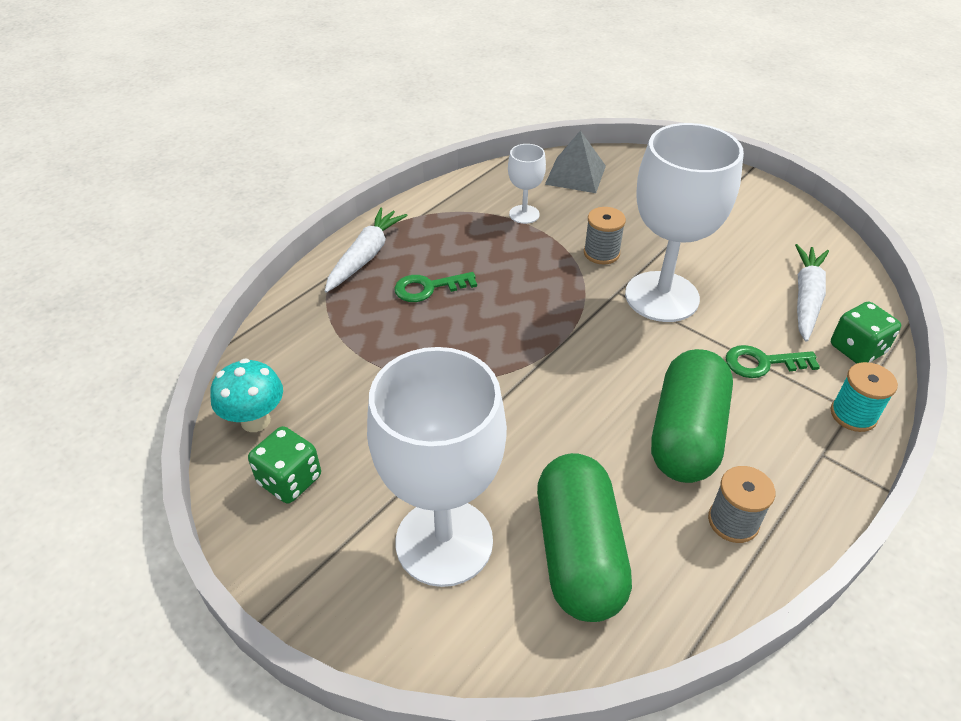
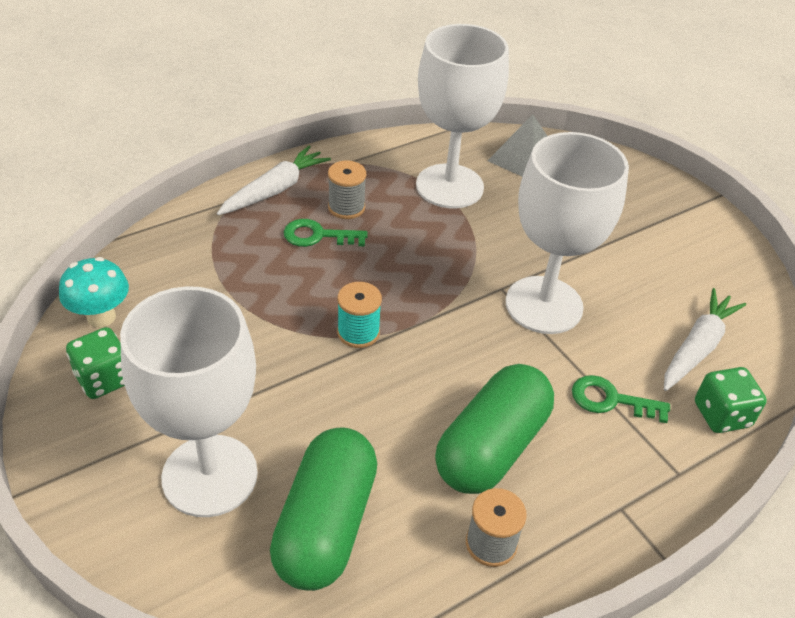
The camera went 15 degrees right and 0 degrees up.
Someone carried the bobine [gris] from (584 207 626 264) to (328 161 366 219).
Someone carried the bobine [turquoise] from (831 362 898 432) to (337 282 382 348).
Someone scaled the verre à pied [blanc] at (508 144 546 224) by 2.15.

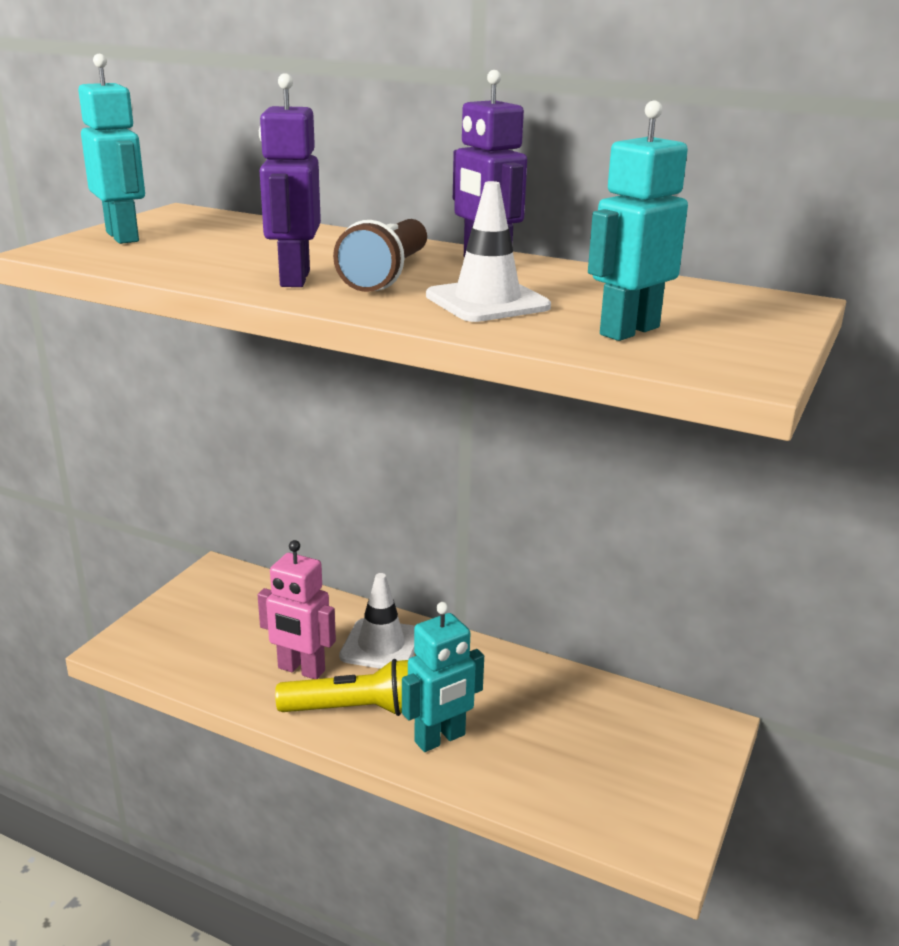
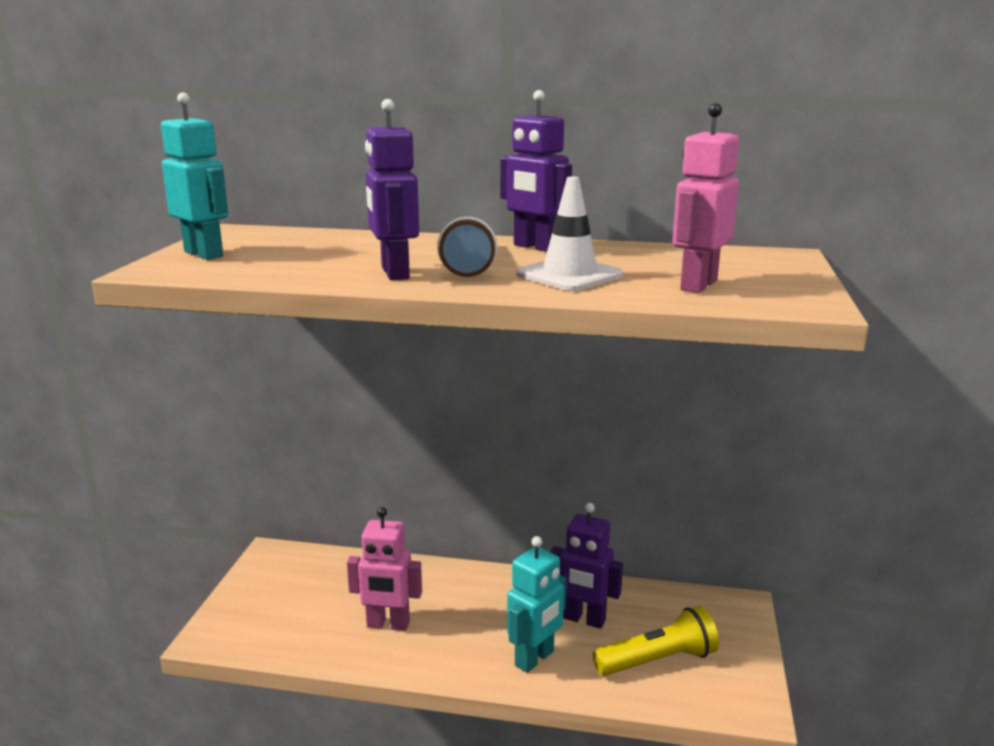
The camera went 15 degrees left and 5 degrees down.
Someone took away the cône de chantier [blanc] at (339 573 415 669).
Someone put down the robot [violet] at (550 503 623 629).
Someone carried the lampe de poche [jaune] from (275 659 408 716) to (593 606 719 676).
Someone repainted the robot [turquoise] at (588 101 688 341), which became the robot [rose] at (672 103 739 293).

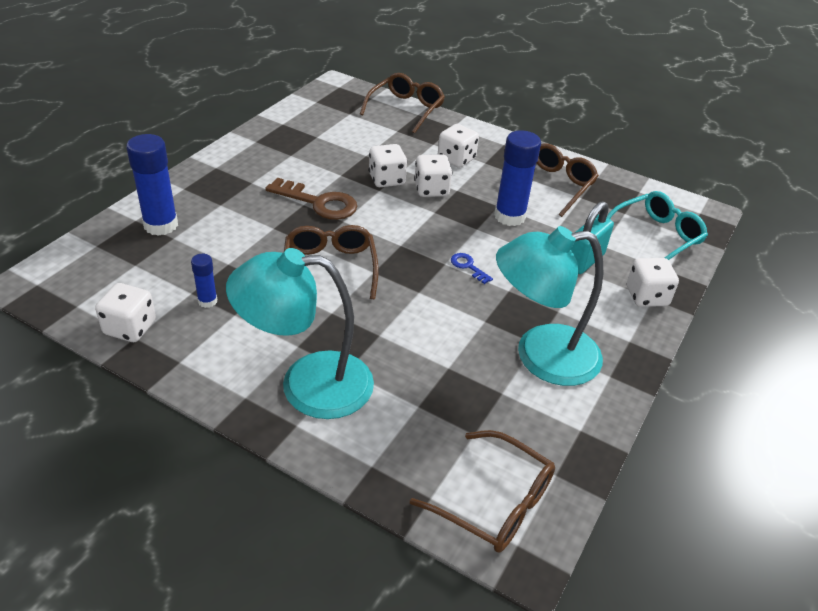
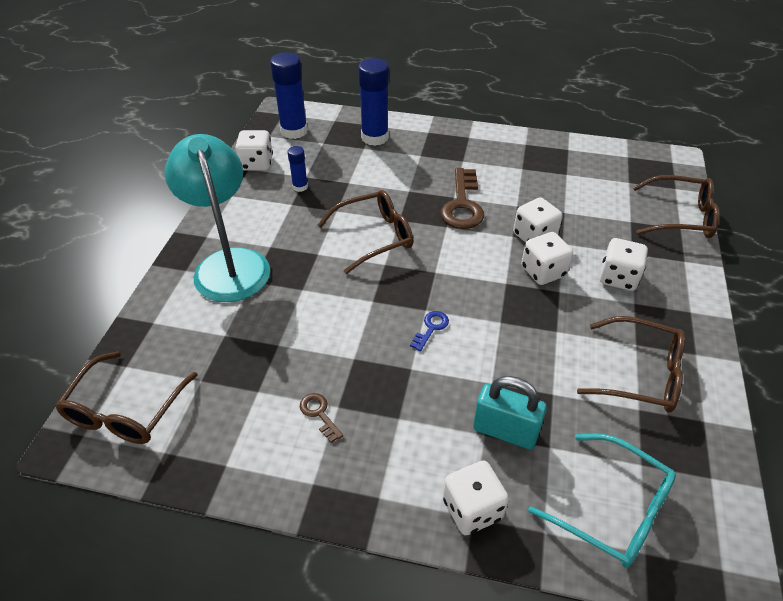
The camera went 75 degrees right and 5 degrees up.
Someone carried the bâton de colle [bleu] from (494 130 541 226) to (270 52 308 139).
Someone swapped the lampe [turquoise] at (496 226 603 386) for the clé [marron] at (300 393 343 443).

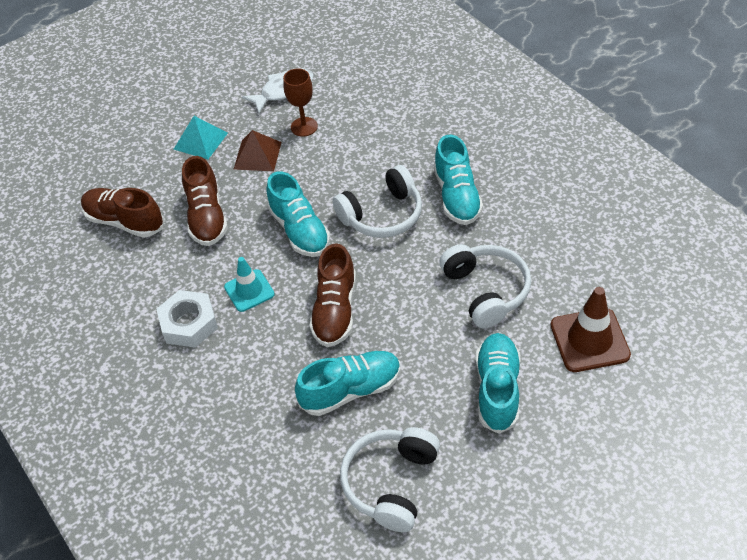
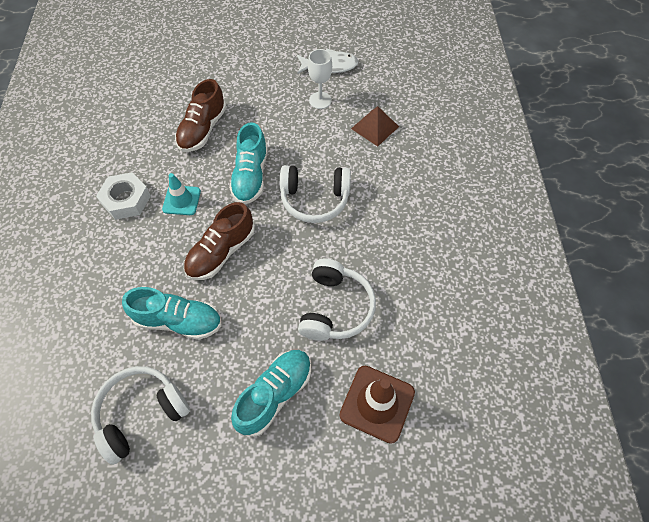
The camera went 30 degrees right and 10 degrees up.
Someone took away the chaussure [marron] at (81 188 164 238).
Someone took away the pyramide [turquoise] at (174 116 228 160).
Someone took away the chaussure [turquoise] at (434 135 483 225).
Someone carried the pyramide [marron] from (234 130 282 171) to (351 106 399 146).
Someone repainted the verre à pied [marron] at (283 68 318 137), which became the verre à pied [blanc] at (308 49 332 109).

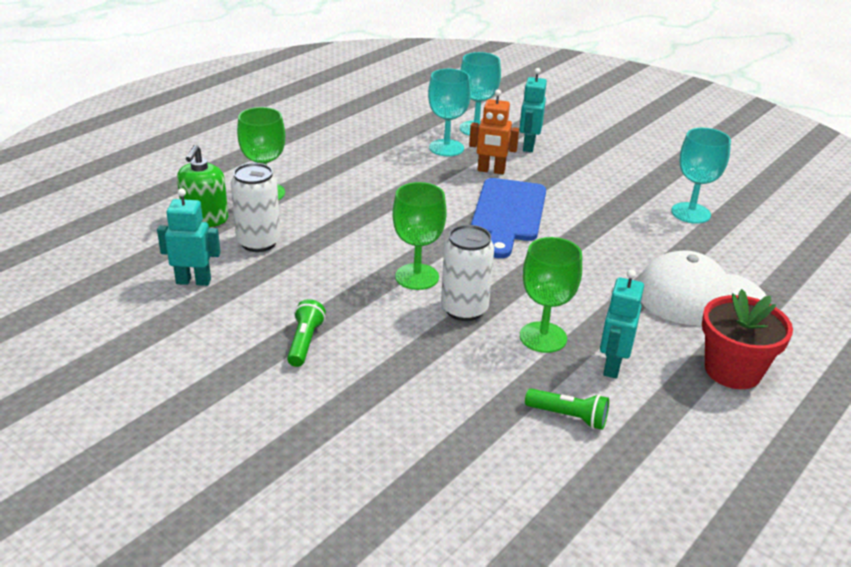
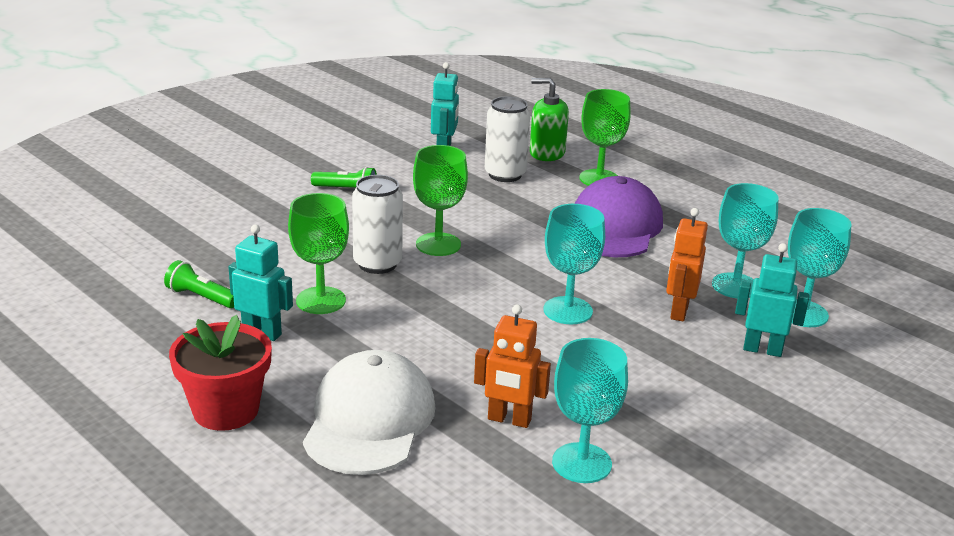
The camera went 95 degrees right and 5 degrees down.
Someone put down the robot [orange] at (474 305 551 428).
Someone put down the casquette [violet] at (575 176 663 257).
Someone swapped the planche à découper [bleu] at (471 178 546 258) for the verre à pied [turquoise] at (543 204 605 324).
Someone rotated the lampe de poche [vert] at (525 388 609 430) by 90 degrees clockwise.

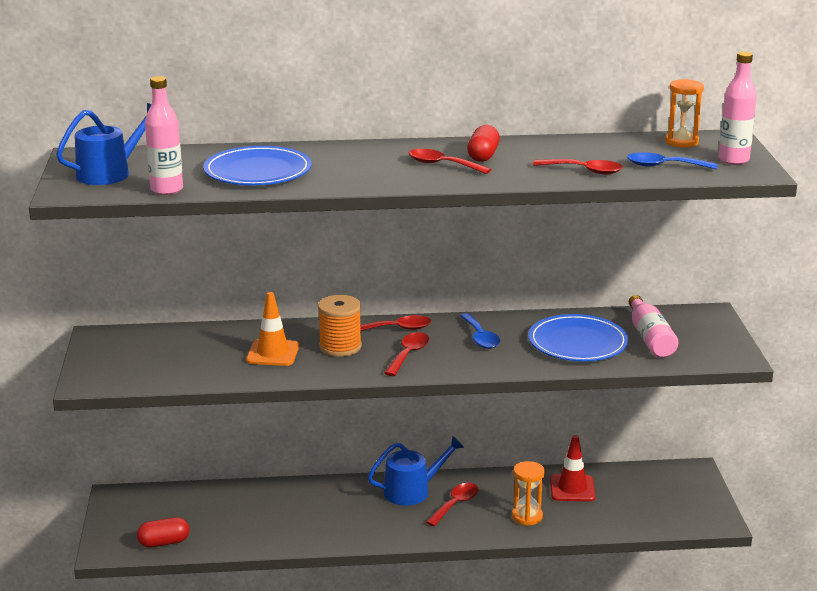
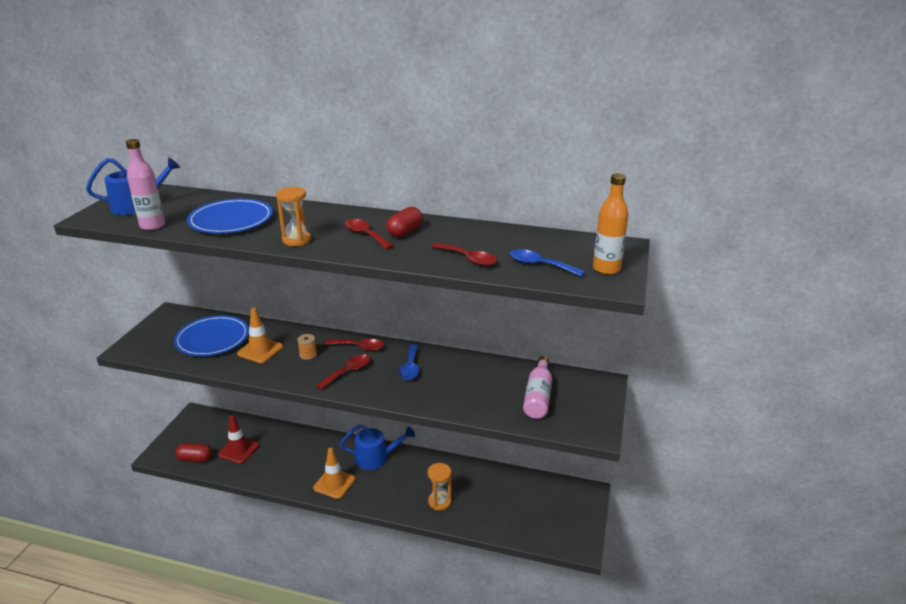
The camera went 20 degrees right and 5 degrees up.
Someone took away the cuillère [rouge] at (426 483 479 526).
Someone put down the cône de chantier [orange] at (313 448 355 499).
Someone carried the assiette [bleu] from (528 314 629 361) to (174 315 249 356).
Someone carried the cône de chantier [rouge] from (550 435 595 501) to (218 415 259 464).
Someone carried the sablier [orange] from (665 79 704 148) to (276 187 311 246).
Someone repainted the bouteille [rose] at (718 51 757 165), which became the bouteille [orange] at (593 173 629 275).
Someone scaled the bobine [orange] at (318 295 362 357) by 0.55.

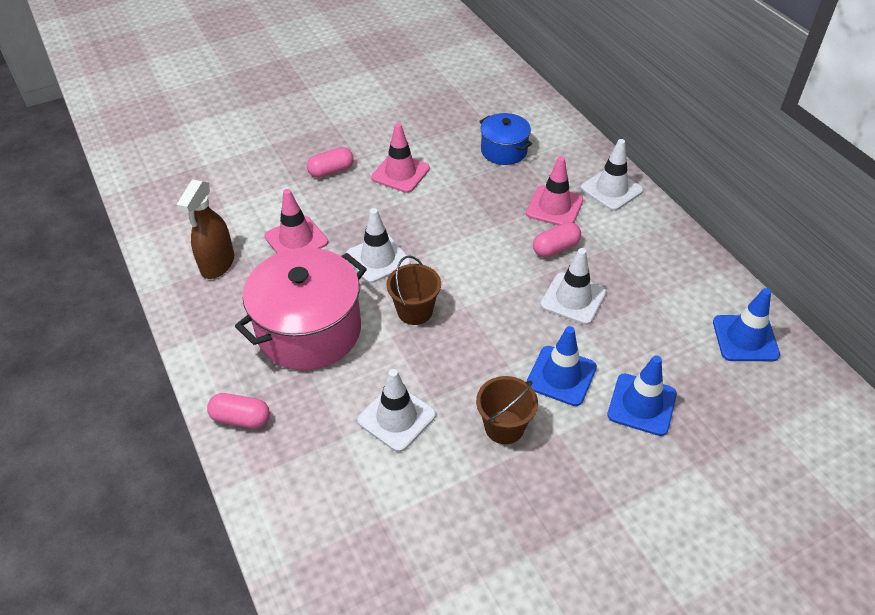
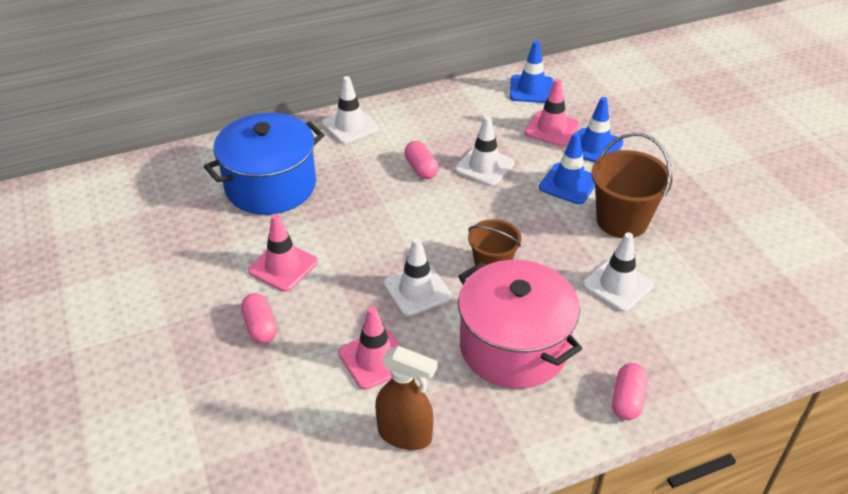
The camera went 85 degrees left and 5 degrees down.
Someone carried the cône de chantier [rose] from (526 156 583 225) to (524 79 580 146).
Someone scaled the seau [marron] at (476 376 538 444) by 1.55.
Someone scaled the marmite [bleu] at (479 113 532 165) by 1.83.

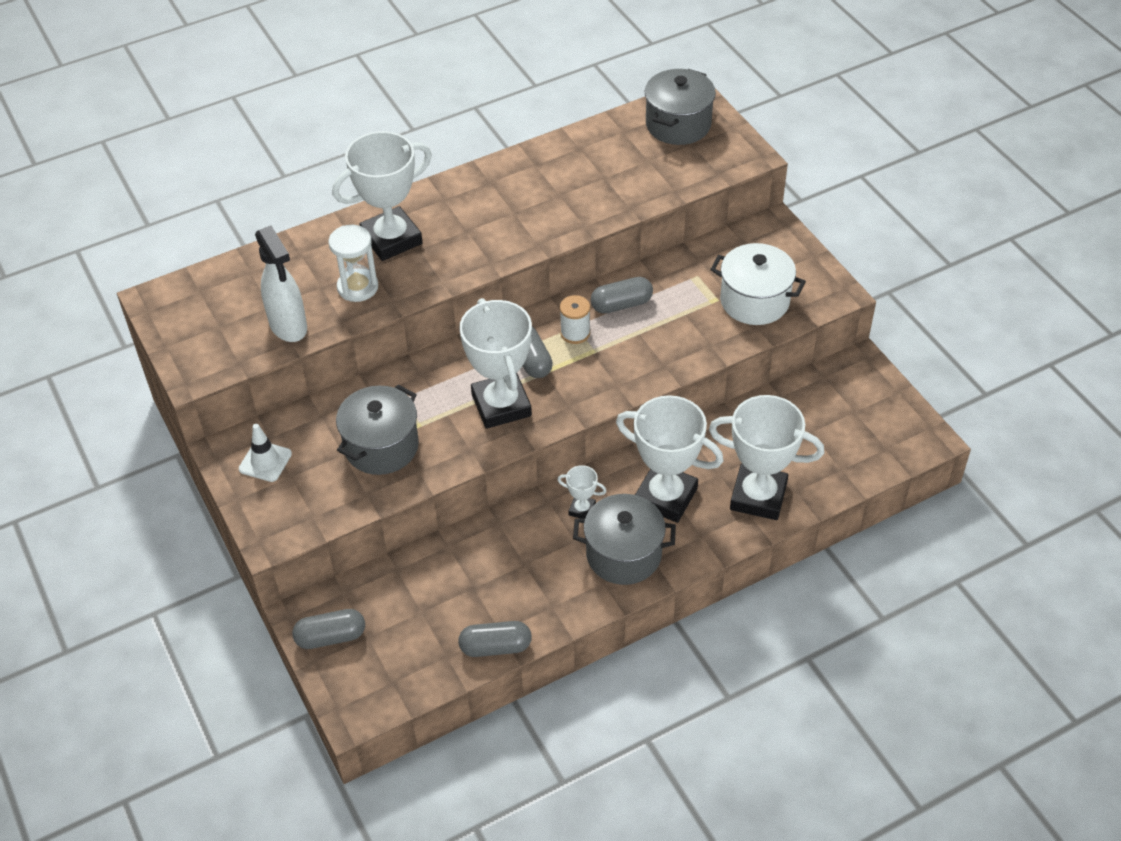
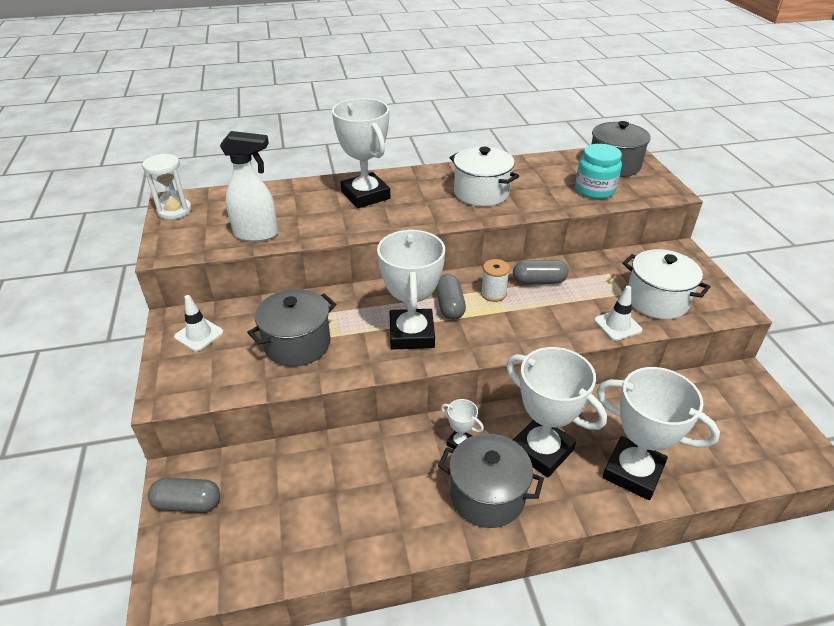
The camera went 15 degrees right and 10 degrees down.
Someone took away the gélule [gris] at (458 621 532 657).
Someone put down the marmite [blanc] at (449 146 519 206).
Someone put down the bocal [turquoise] at (575 144 622 199).
Someone put down the cône de chantier [blanc] at (594 286 642 341).
Someone carried the sablier [blanc] from (329 225 378 302) to (142 154 192 219).
Someone rotated the vaporisateur [blanc] at (255 225 307 342) by 75 degrees counterclockwise.
Someone rotated the trophée [blanc] at (332 131 432 261) by 75 degrees clockwise.

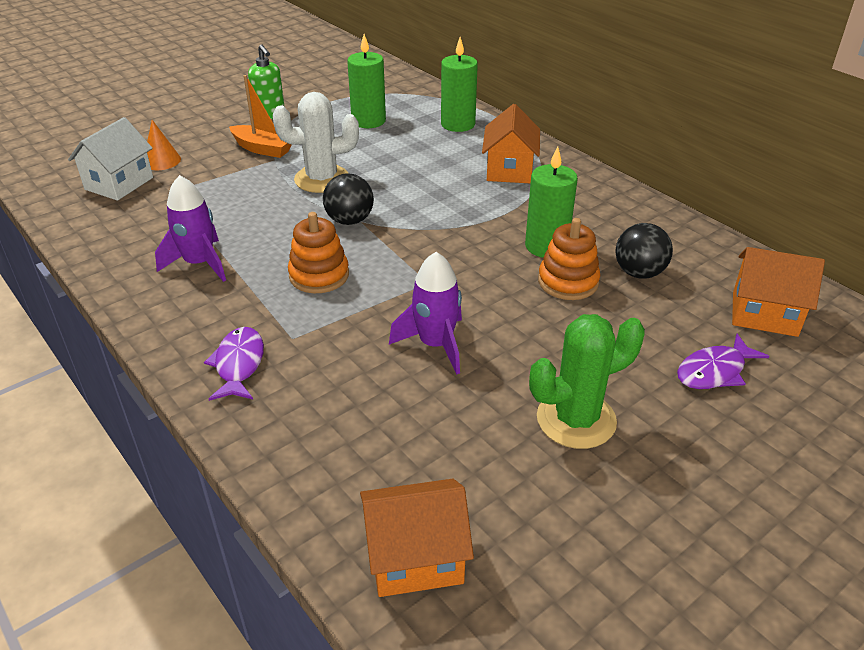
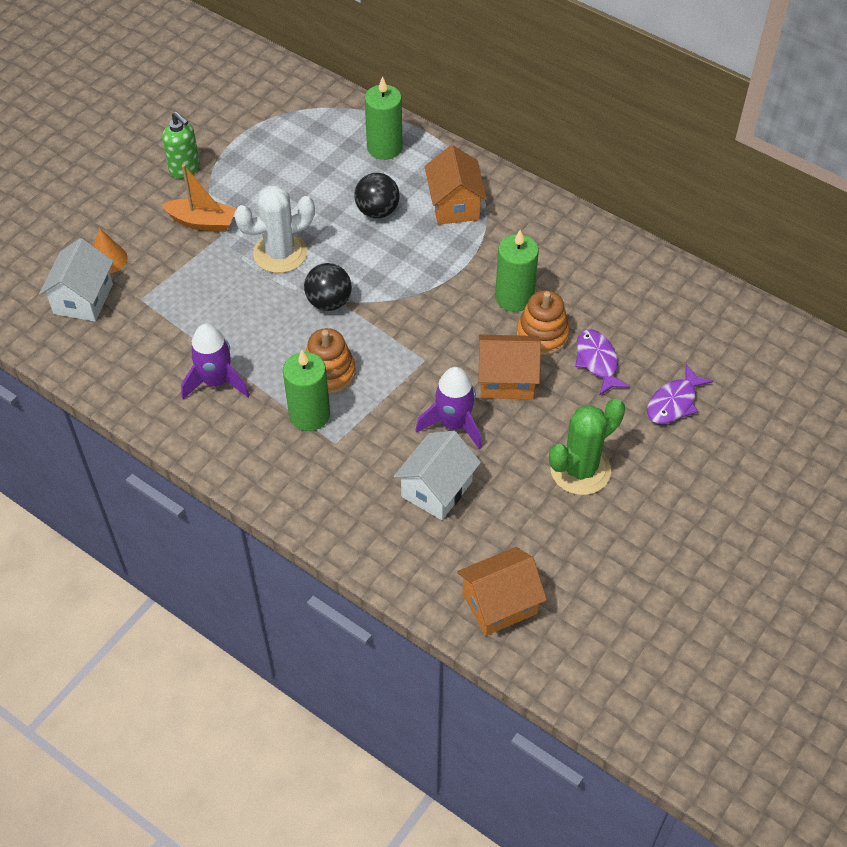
The camera went 15 degrees left and 15 degrees up.
Someone put down the maison [blanc] at (393 431 481 520).
Someone carried the poisson [violet] from (204 327 264 401) to (575 329 630 396).
Someone carried the bougie [vert] from (347 34 386 128) to (283 351 330 431).
Someone carried the balle [noir] from (615 223 673 279) to (354 173 399 218).
Someone carried the maison [orange] from (732 247 825 337) to (478 335 541 399).

